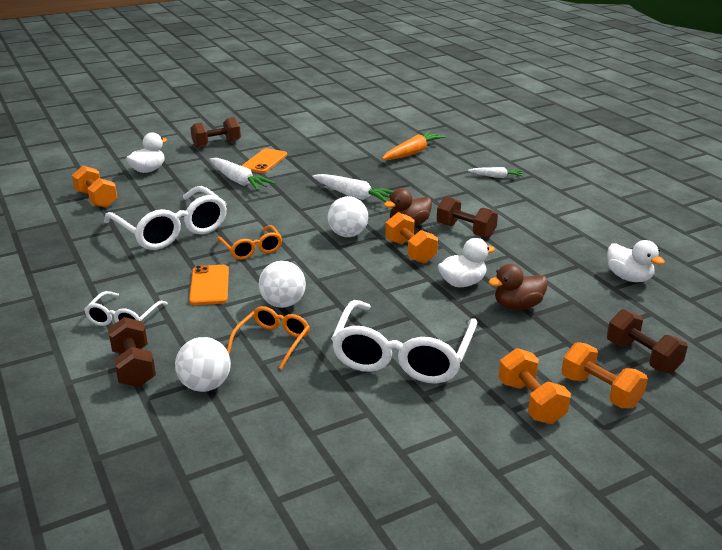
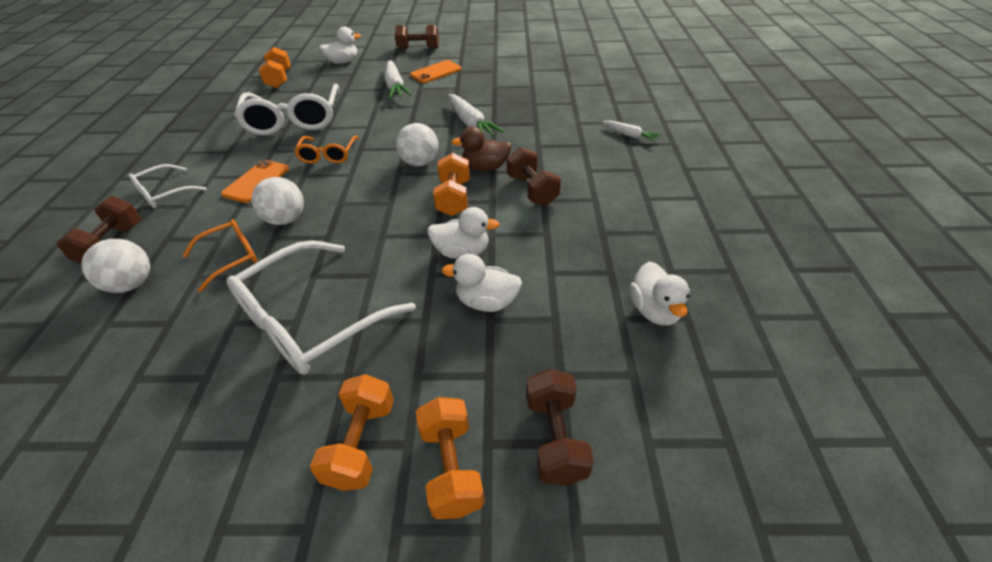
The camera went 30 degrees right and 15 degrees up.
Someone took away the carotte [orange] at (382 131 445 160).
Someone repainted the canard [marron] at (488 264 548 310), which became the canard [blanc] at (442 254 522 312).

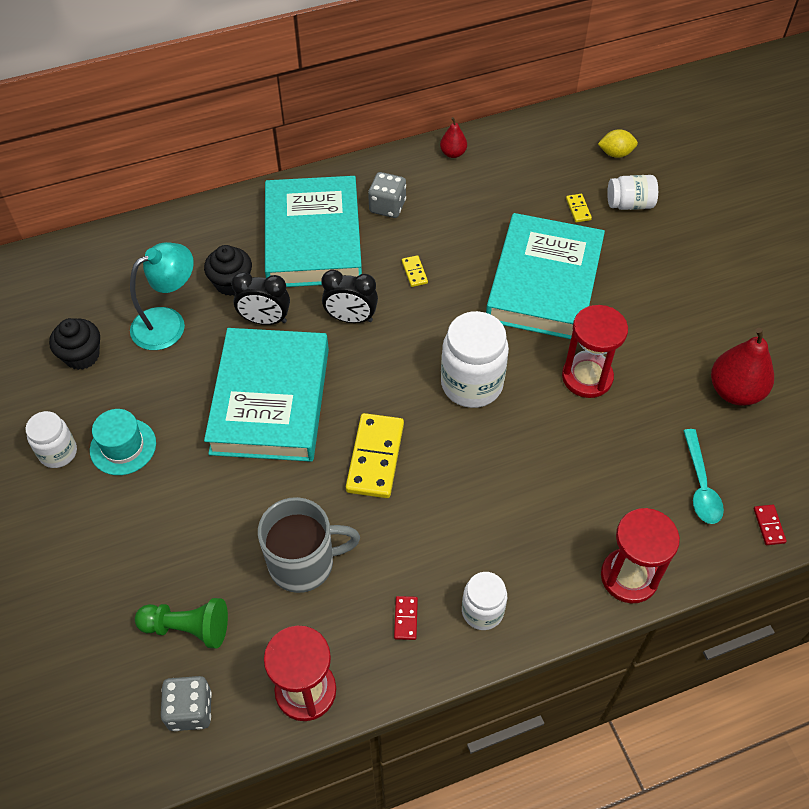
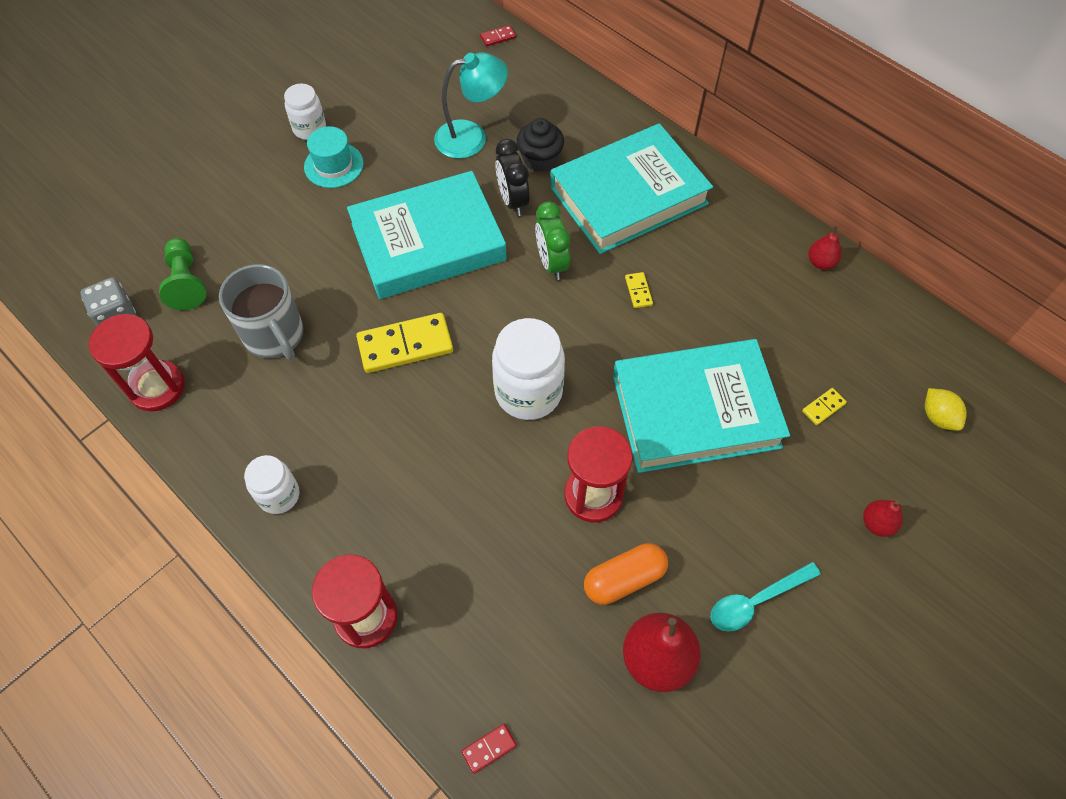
The camera went 65 degrees right and 5 degrees up.
Someone took away the muffin [noir] at (49 318 100 370).
Someone took away the dé [gris] at (368 172 406 218).
Someone took away the bocal [blanc] at (607 175 658 210).
Someone put down the gélule [orange] at (584 543 668 605).
Someone put down the poire [rouge] at (863 500 903 537).
Someone carried the domino [rouge] from (394 596 418 640) to (480 25 516 47).
Someone carried the cuillère [turquoise] from (683 429 724 524) to (711 562 821 632).
Someone repainted the réveil [noir] at (321 270 378 323), which became the réveil [vert] at (535 201 570 280).
Someone rotated the lampe [turquoise] at (130 242 194 350) by 45 degrees counterclockwise.
Someone rotated the domino [jaune] at (402 255 428 287) by 60 degrees counterclockwise.

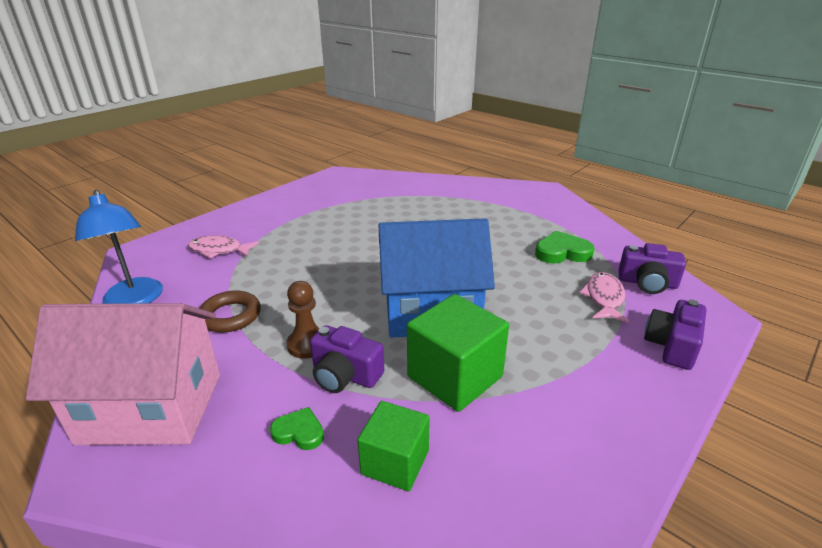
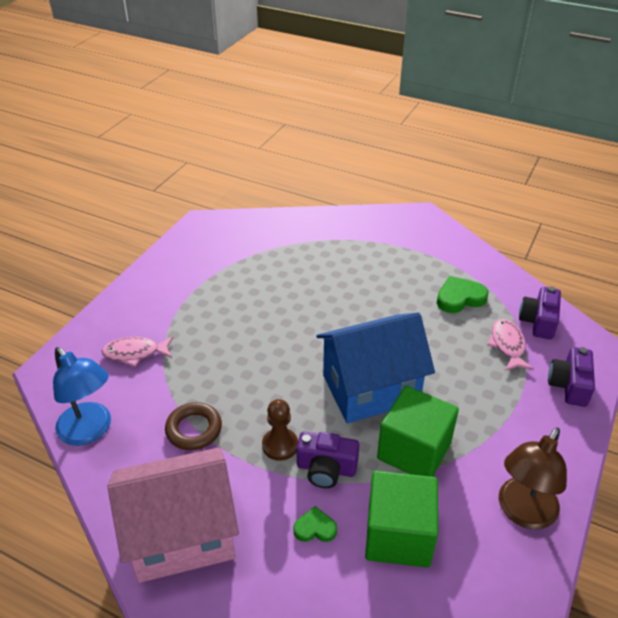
The camera went 15 degrees left and 10 degrees up.
Someone put down the lampe [marron] at (499 427 567 529).
Someone rotated the appareil photo [violet] at (619 243 686 294) by 105 degrees clockwise.
Someone scaled the cube [vert] at (357 401 430 491) by 1.56.

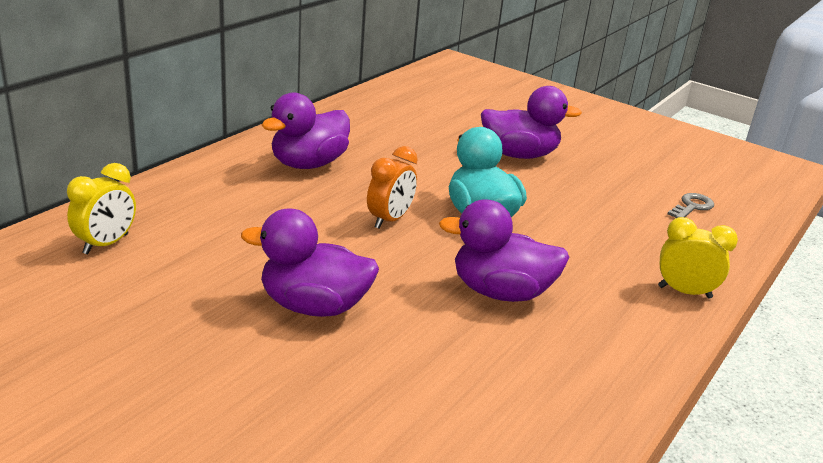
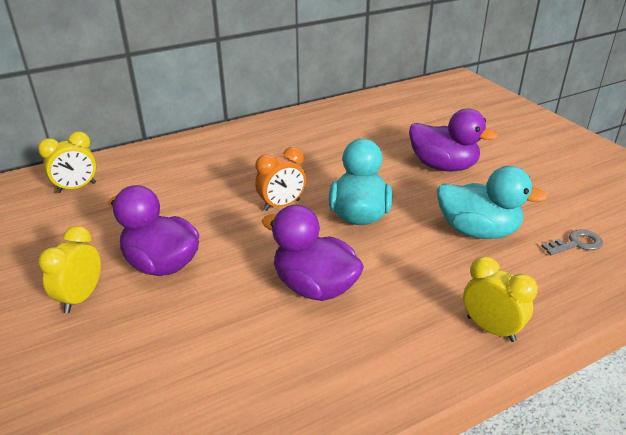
The camera went 30 degrees right and 5 degrees up.
Someone took away the canard [violet] at (262 93 350 169).
Someone put down the réveil [jaune] at (38 226 101 313).
Someone put down the canard [turquoise] at (437 166 548 239).

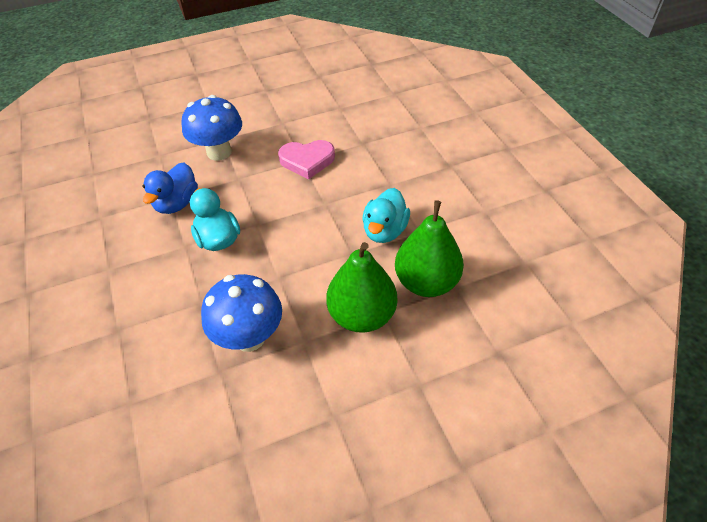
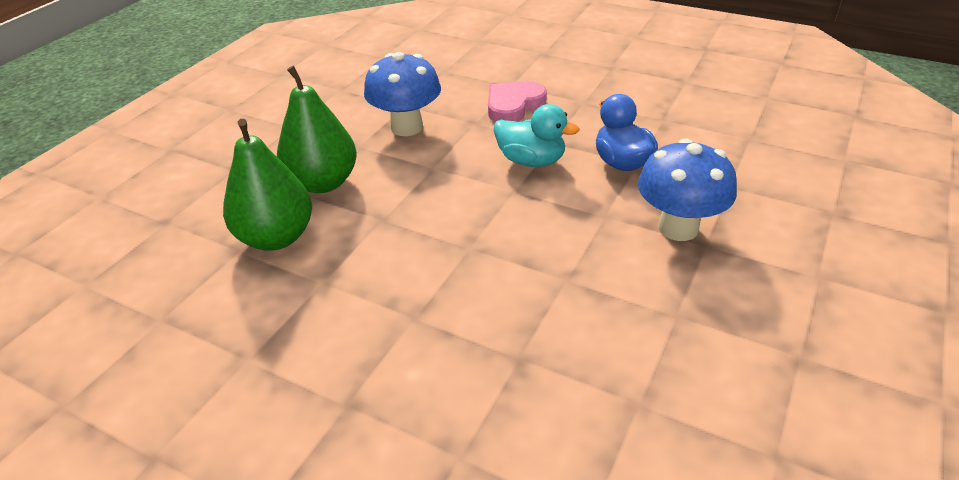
The camera went 140 degrees right and 10 degrees down.
Someone took away the canard [turquoise] at (362 188 410 243).
Someone carried the cœur [rose] from (278 140 335 179) to (488 81 547 122).

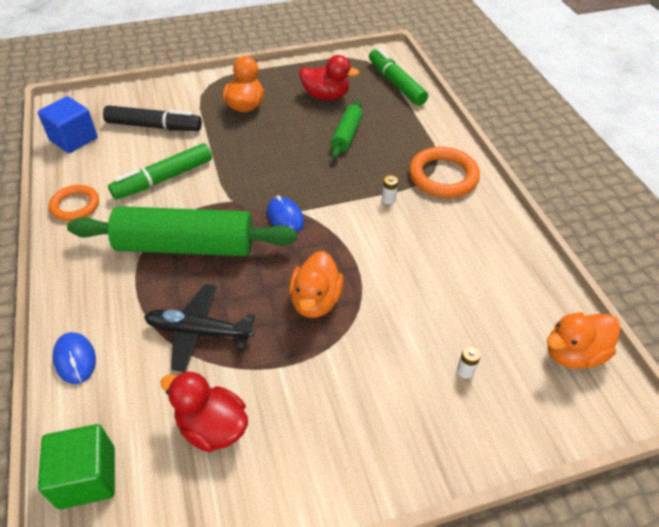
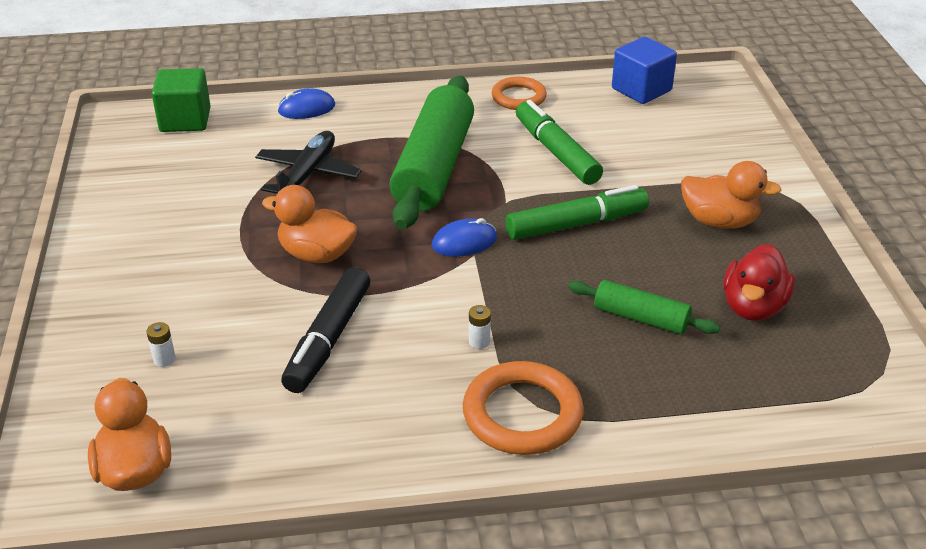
The camera went 100 degrees right and 10 degrees down.
Someone took away the canard [rouge] at (160 371 248 452).
Someone carried the feutre [noir] from (103 105 202 131) to (281 267 370 393).
Someone carried the feutre [vert] from (369 48 428 106) to (506 185 649 240).

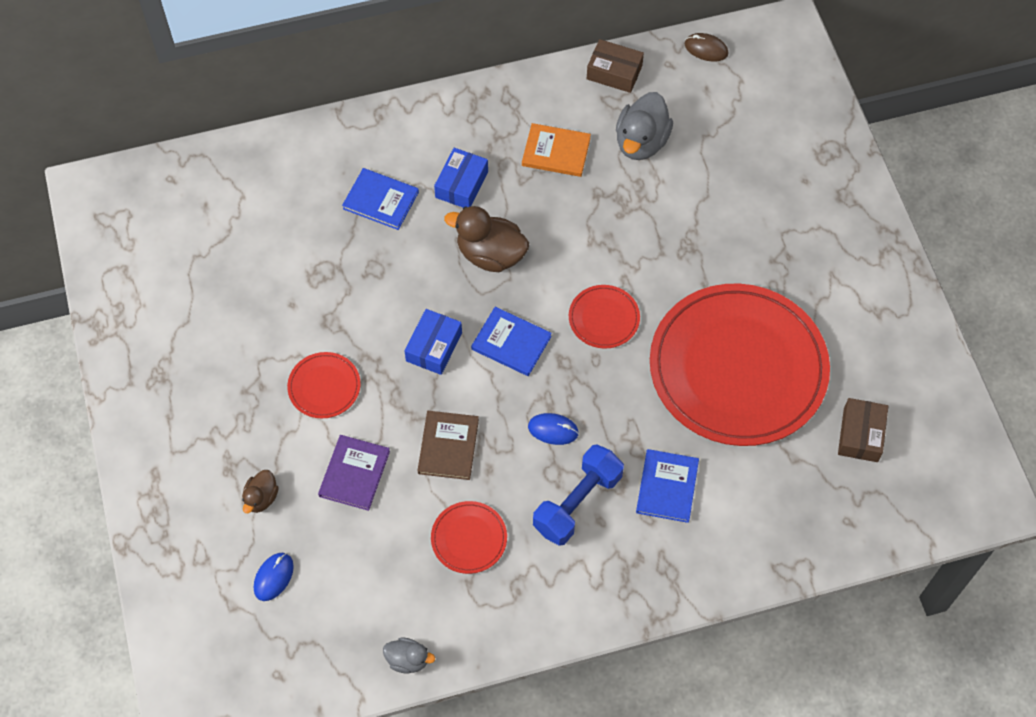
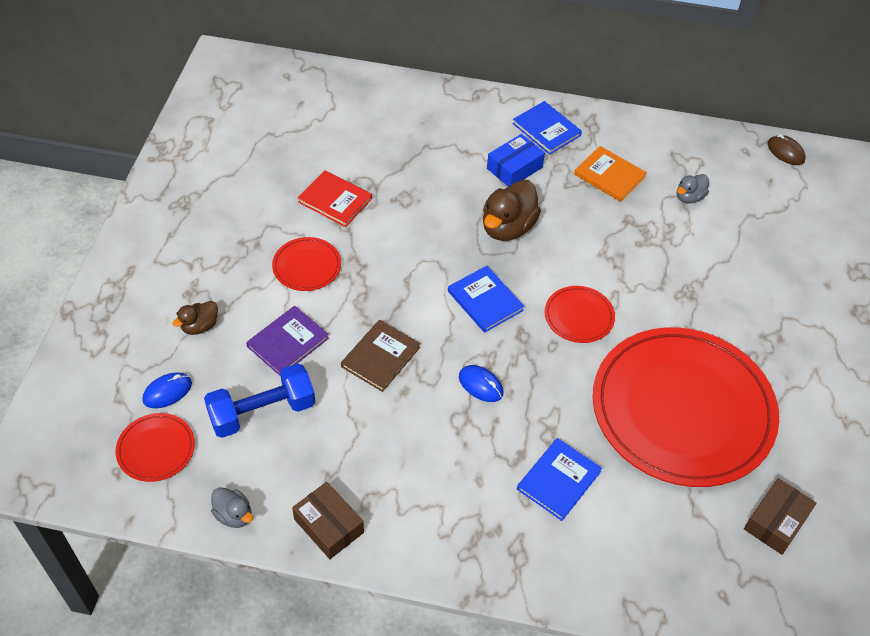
The camera went 25 degrees right and 10 degrees down.
Someone took away the boîte [bleu] at (405 309 462 375).
Someone put down the livre [rouge] at (298 170 372 227).
Someone carried the livre [bleu] from (342 168 419 230) to (513 101 582 155).
Someone carried the assiette [rouge] from (431 501 507 574) to (116 413 195 482).
Someone carried the haltère [bleu] from (533 445 624 546) to (204 363 315 438).
Someone carried the boîte [marron] from (587 39 644 93) to (292 482 364 559).
Someone rotated the canard [marron] at (444 206 529 272) by 105 degrees counterclockwise.
Someone scaled the canard [gris] at (616 92 673 160) by 0.55.

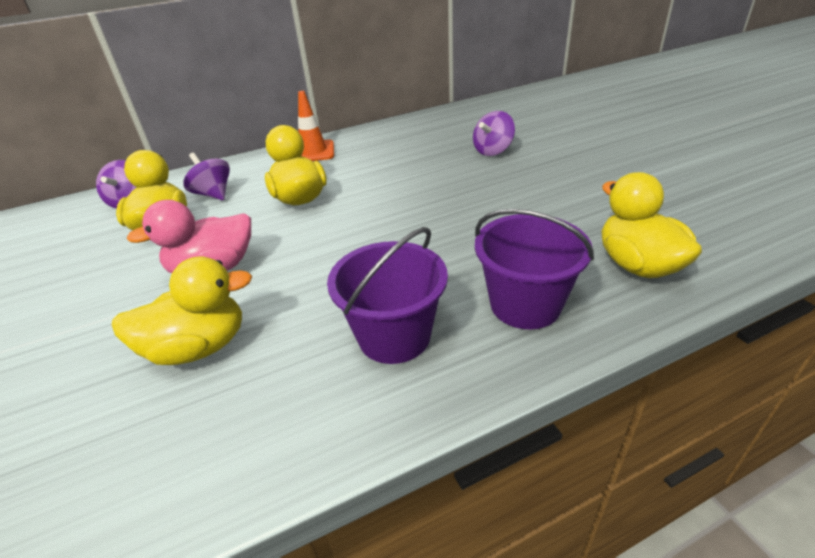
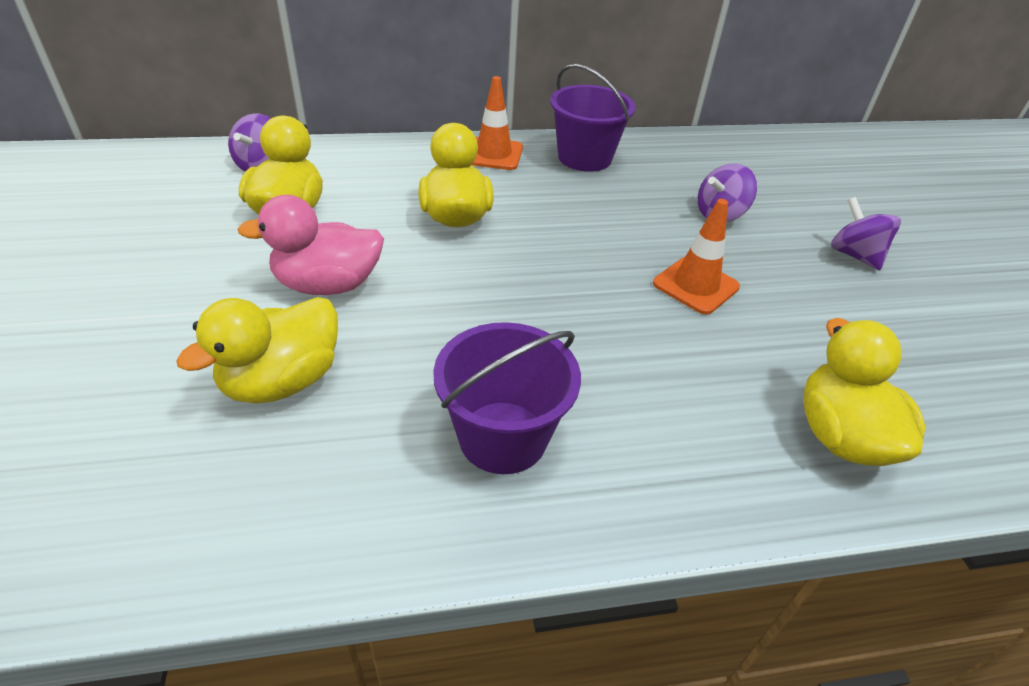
The camera went 10 degrees right and 5 degrees up.
Someone put down the cône de chantier [orange] at (653 199 740 315).
Someone carried the toupie [violet] from (183 152 230 200) to (831 197 901 270).
Someone carried the seau [violet] from (475 209 594 329) to (550 64 635 172).
Someone rotated the canard [jaune] at (112 256 252 365) by 135 degrees clockwise.

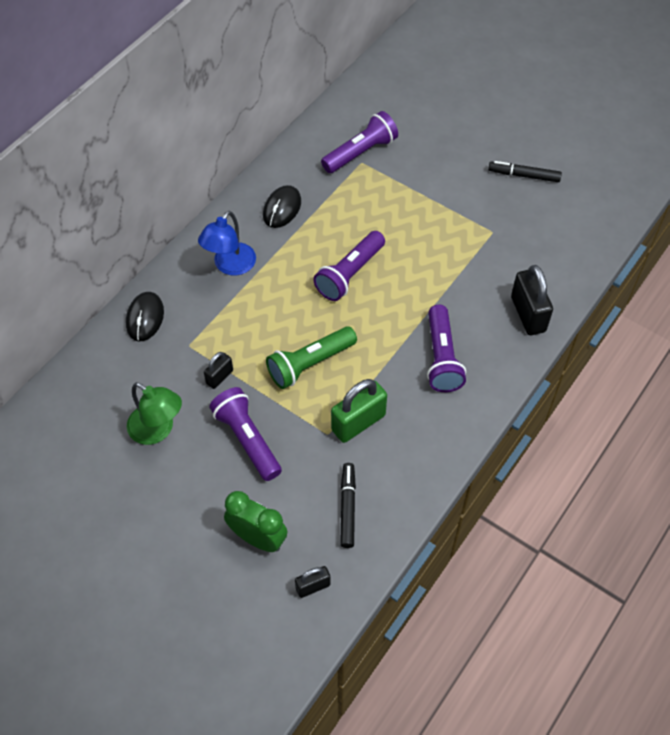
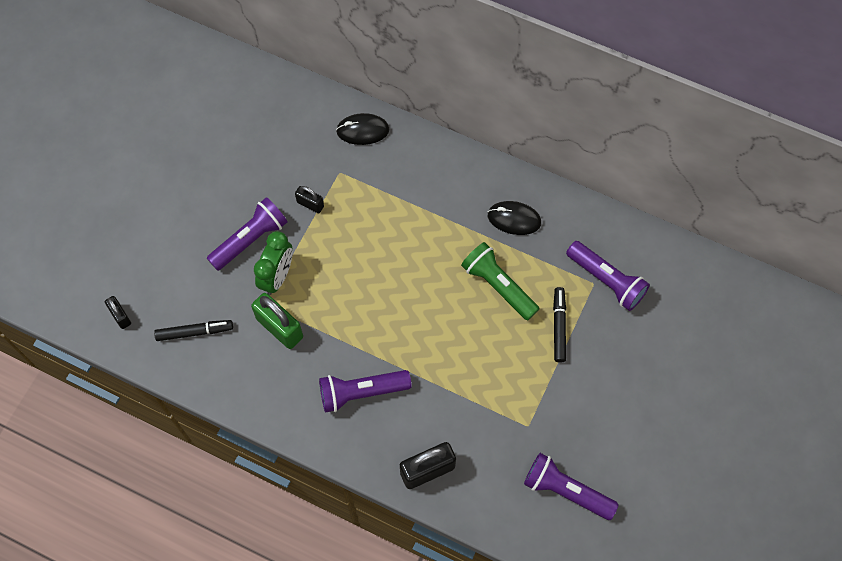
The camera went 80 degrees right and 10 degrees up.
Someone took away the lampe [vert] at (127 382 182 445).
Someone took away the lampe [bleu] at (198 211 256 276).
Someone carried the réveil [vert] from (224 491 288 552) to (254 231 293 295).
Someone carried the lampe de poche [vert] from (266 326 357 389) to (461 242 539 320).
Someone carried the lampe de poche [violet] from (313 231 385 301) to (524 453 619 520).
Someone carried the feutre [noir] from (488 161 562 182) to (553 287 566 363).

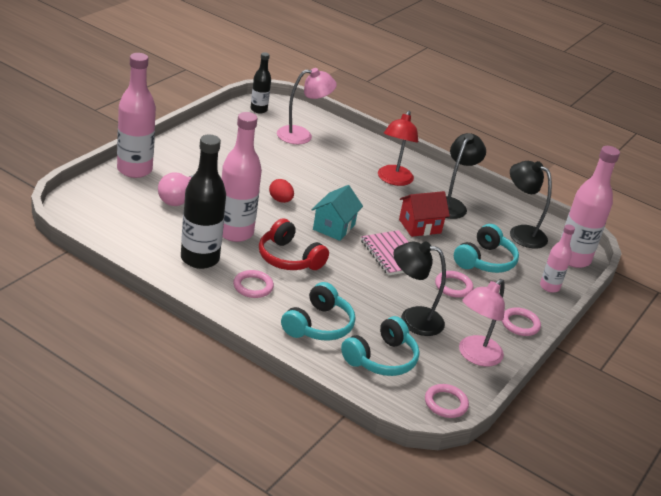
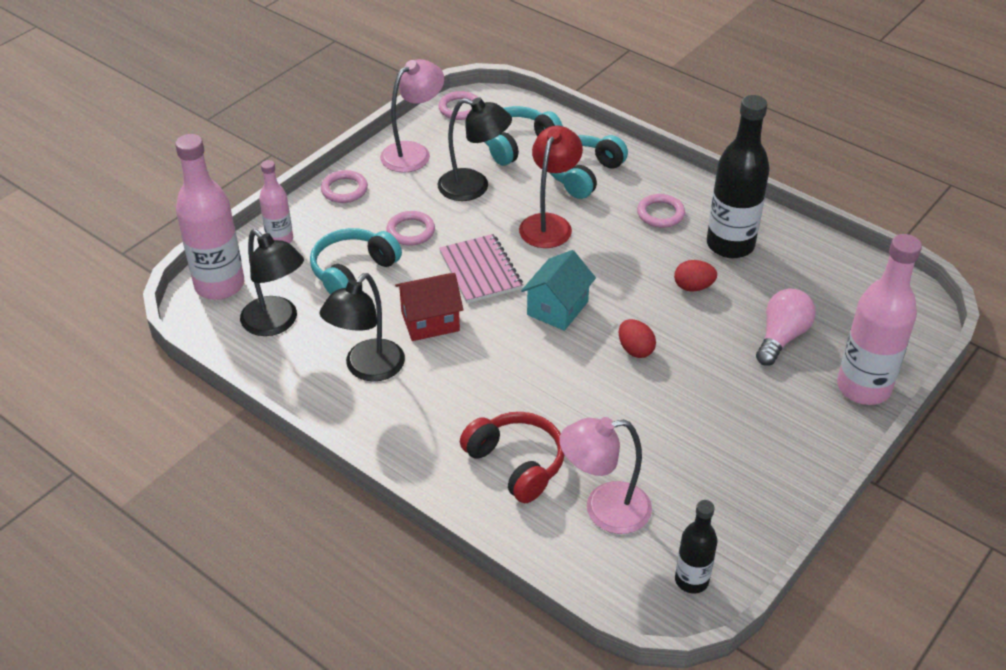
The camera went 170 degrees left and 10 degrees up.
Someone carried the casque audio [rouge] from (259 218 329 270) to (460 412 564 503).
Someone carried the lampe [rouge] from (378 111 418 186) to (519 126 583 248).
Someone swapped the bouteille [rose] at (221 112 262 242) for the œuf [rouge] at (674 260 717 292).

